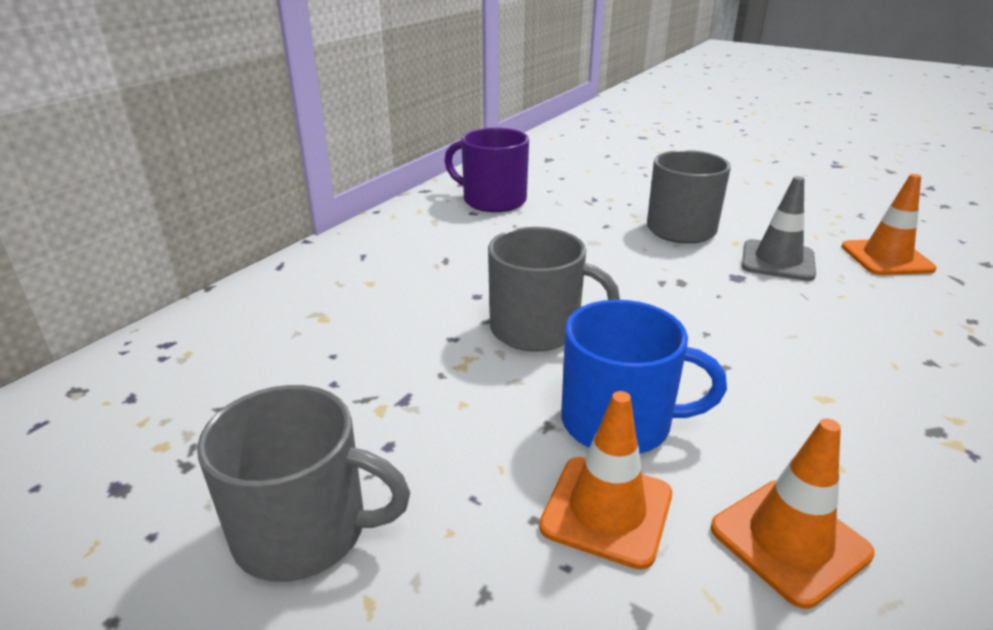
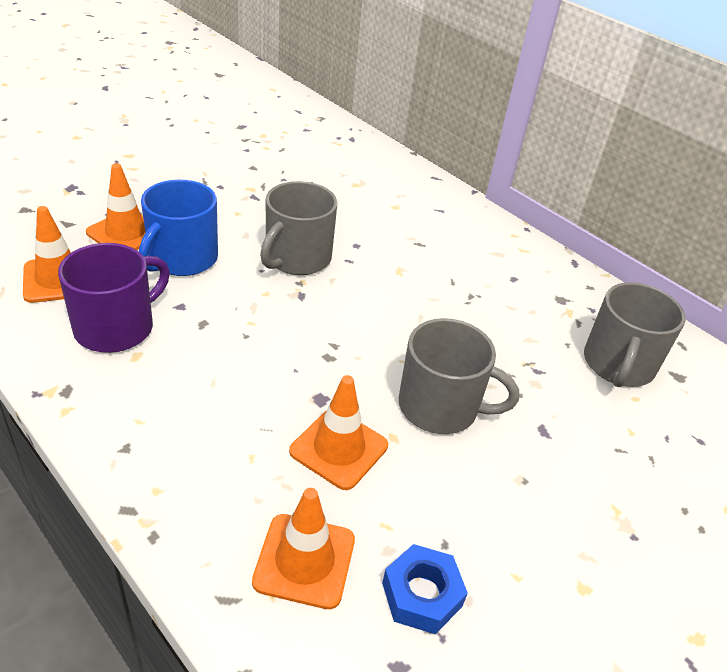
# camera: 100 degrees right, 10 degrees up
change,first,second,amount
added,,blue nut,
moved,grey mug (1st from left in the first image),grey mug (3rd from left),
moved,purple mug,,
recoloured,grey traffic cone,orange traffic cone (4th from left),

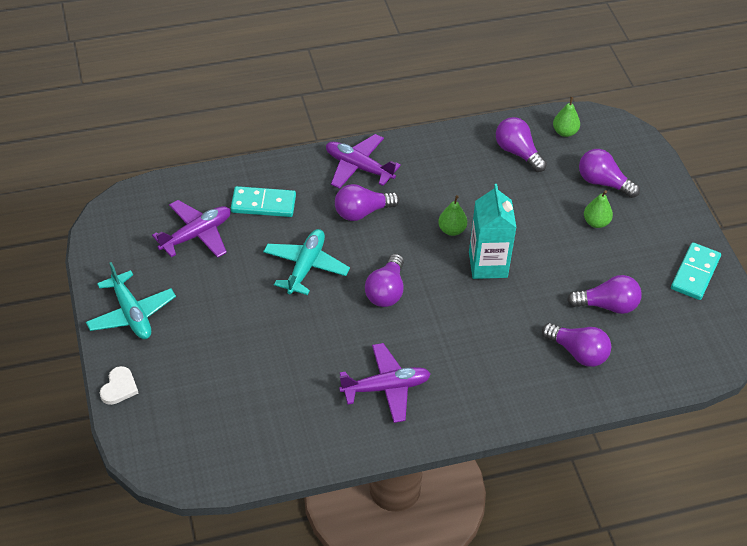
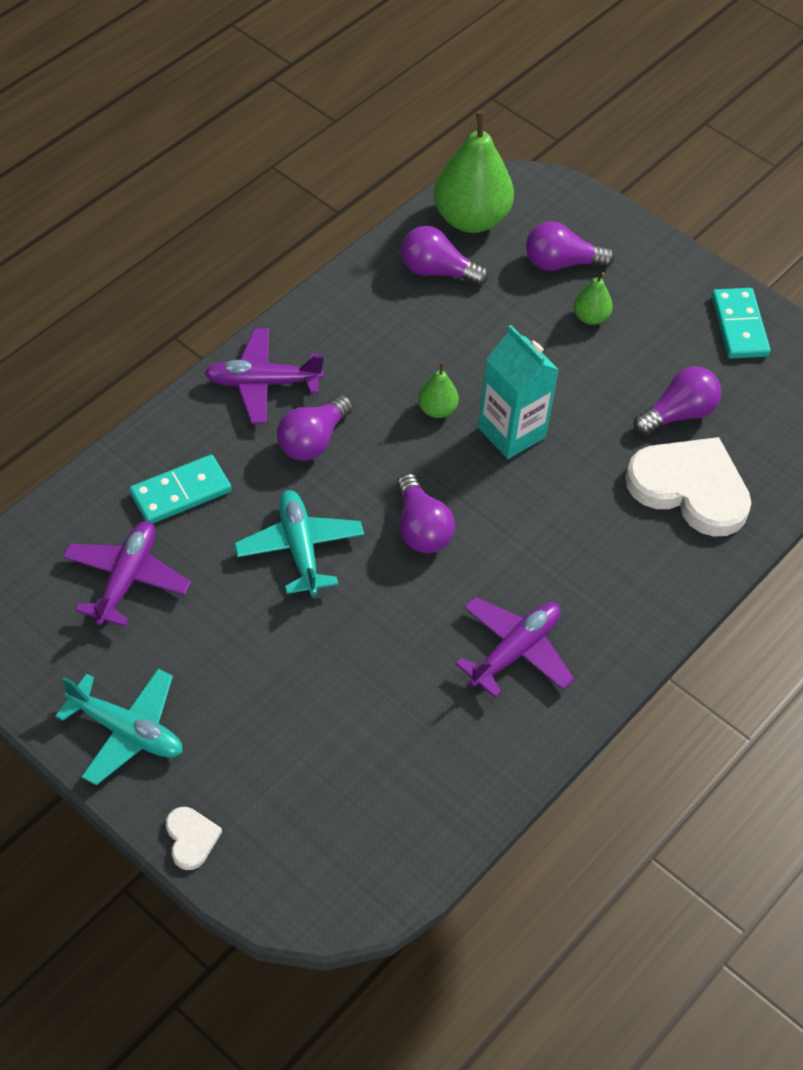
# camera: 35 degrees left, 5 degrees up
change,first,second,amount
replaced,purple light bulb (4th from left),white heart (2nd from left),
resized,green pear (2nd from left),,x2.11

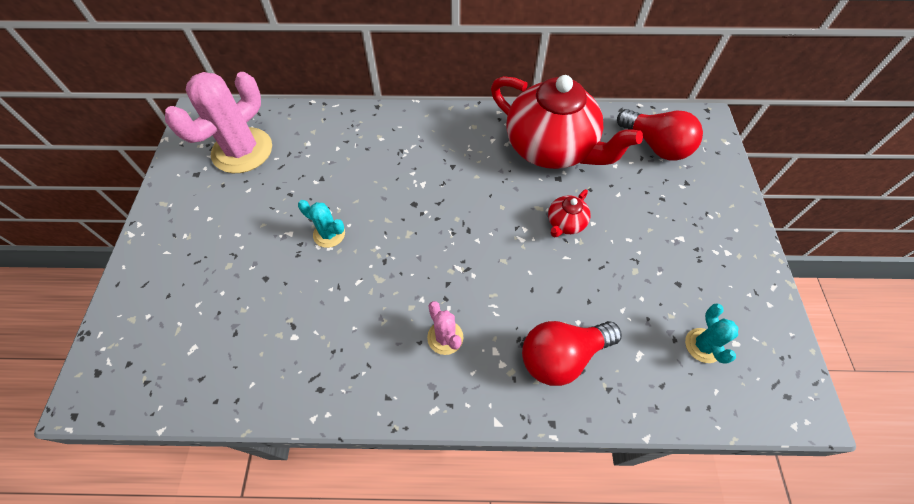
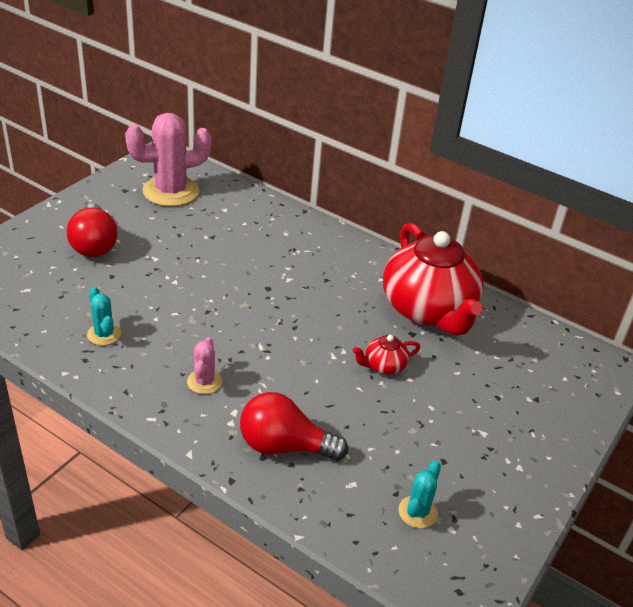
# camera: 30 degrees right, 20 degrees down
change,first,second,amount
moved,turquoise cactus (1st from left),,
moved,red light bulb (2nd from left in the first image),red light bulb (1st from left),

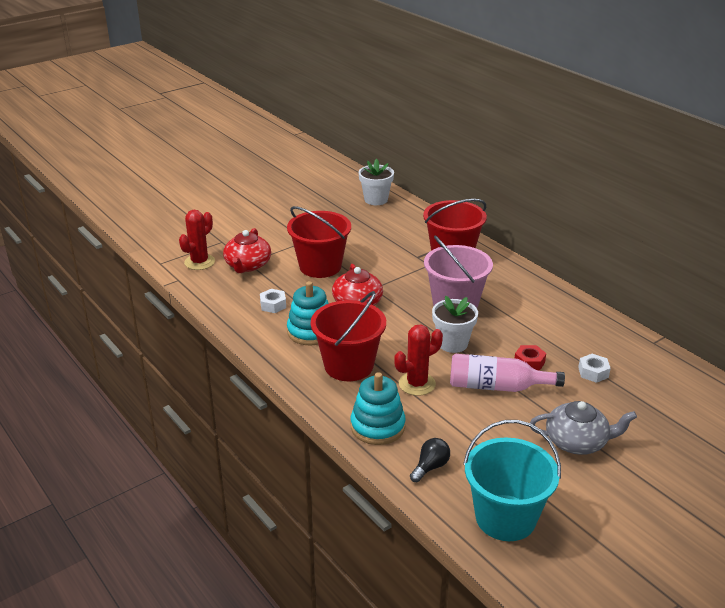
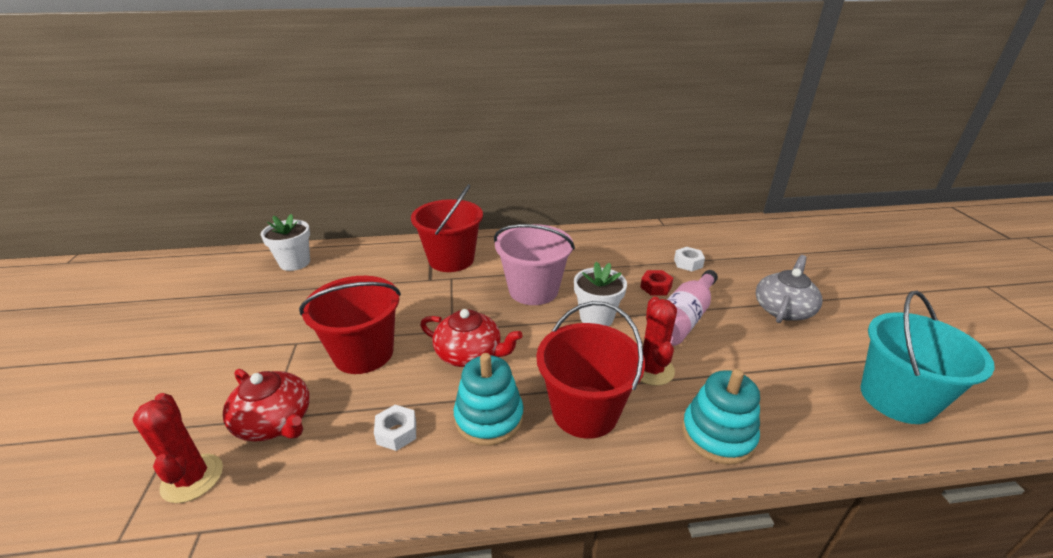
# camera: 60 degrees left, 0 degrees up
change,first,second,amount
removed,black light bulb,,

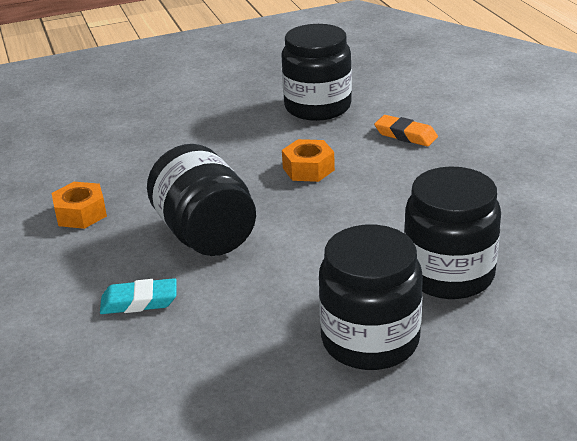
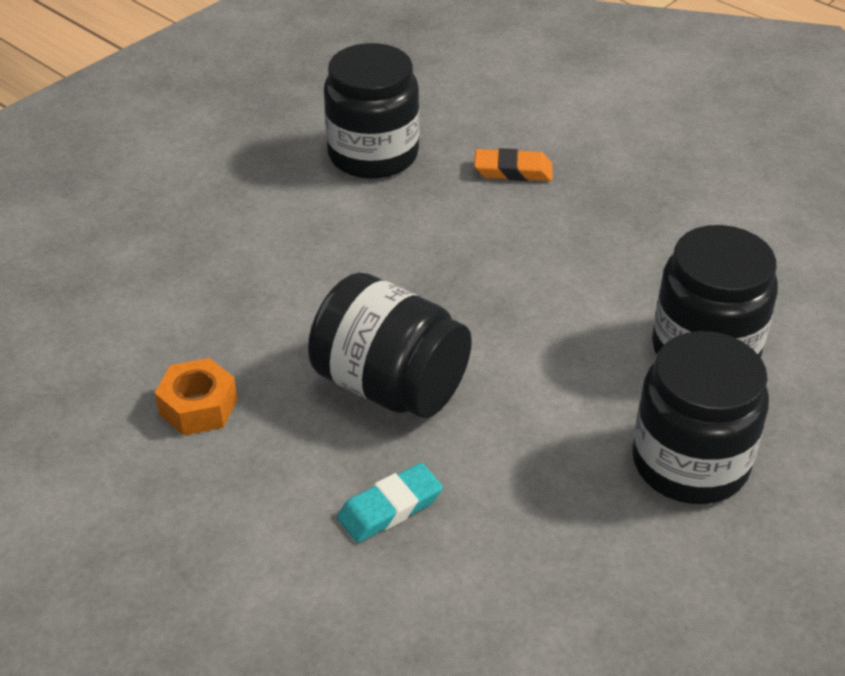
# camera: 30 degrees left, 10 degrees up
change,first,second,amount
removed,orange nut (2nd from left),,

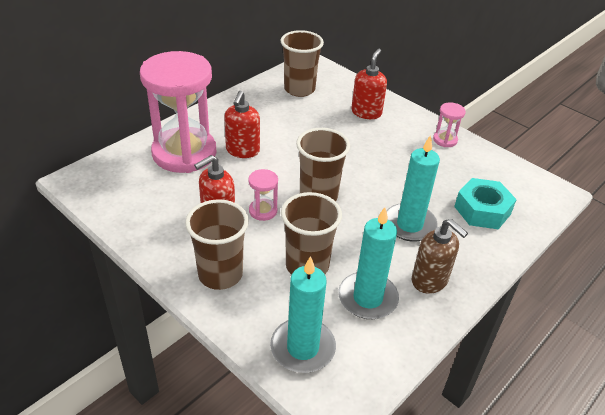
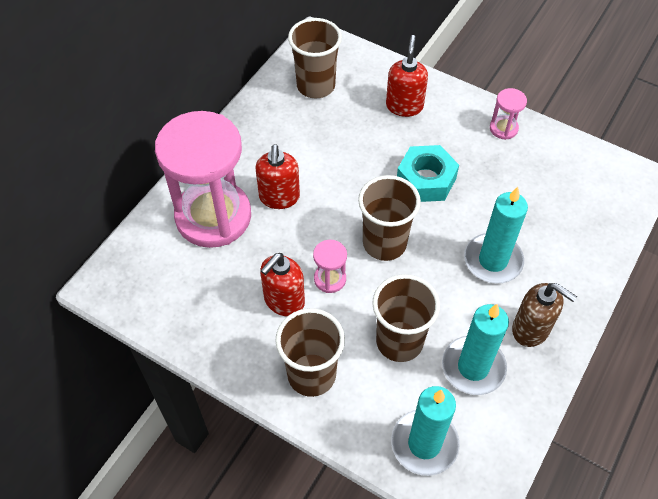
# camera: 10 degrees left, 15 degrees up
change,first,second,amount
moved,turquoise nut,,

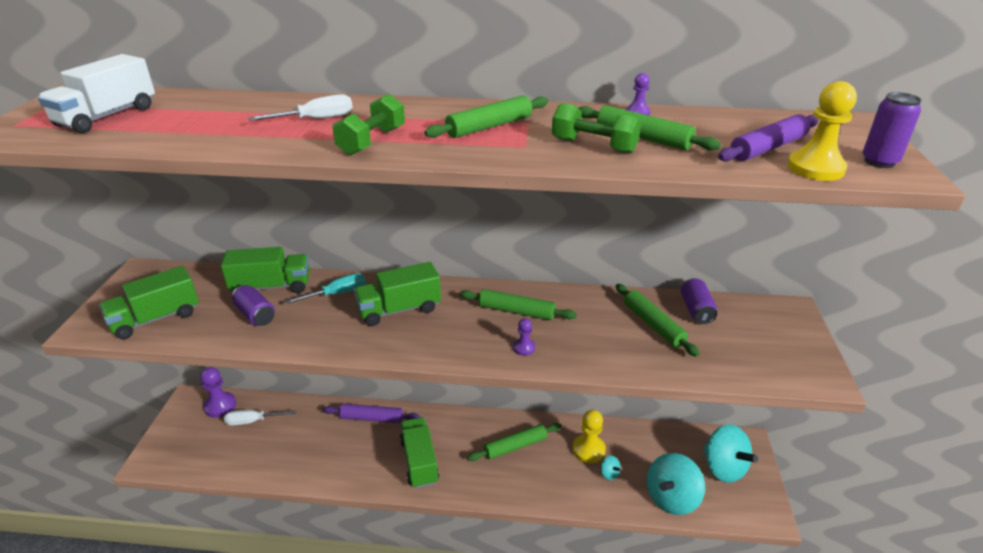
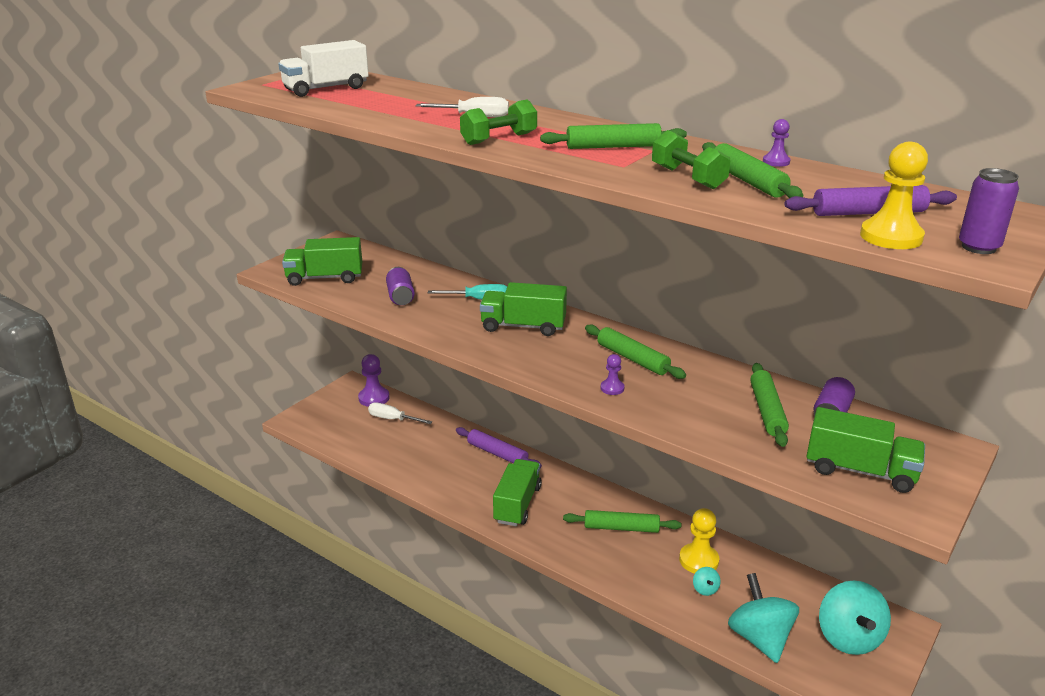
# camera: 30 degrees right, 5 degrees down
change,first,second,amount
moved,green truck (2nd from left in the first image),green truck (4th from left),
turned,turquoise spinning top (2nd from left),,90 degrees clockwise

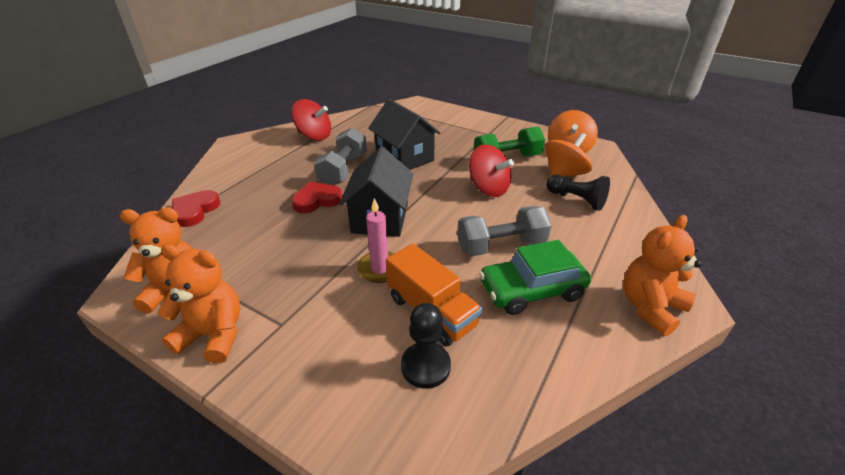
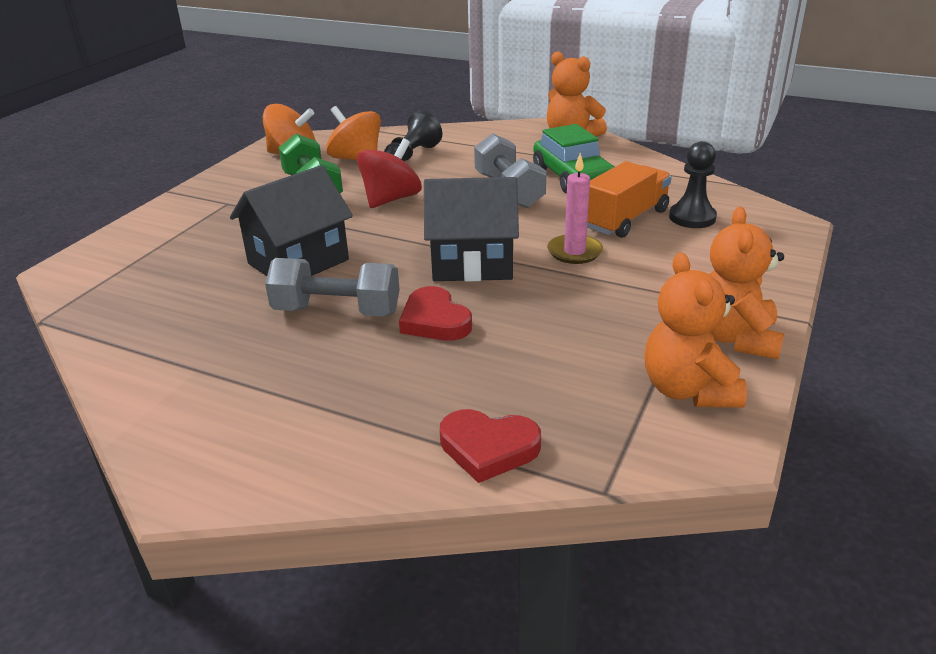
# camera: 95 degrees left, 5 degrees down
change,first,second,amount
removed,red spinning top (1st from left),,

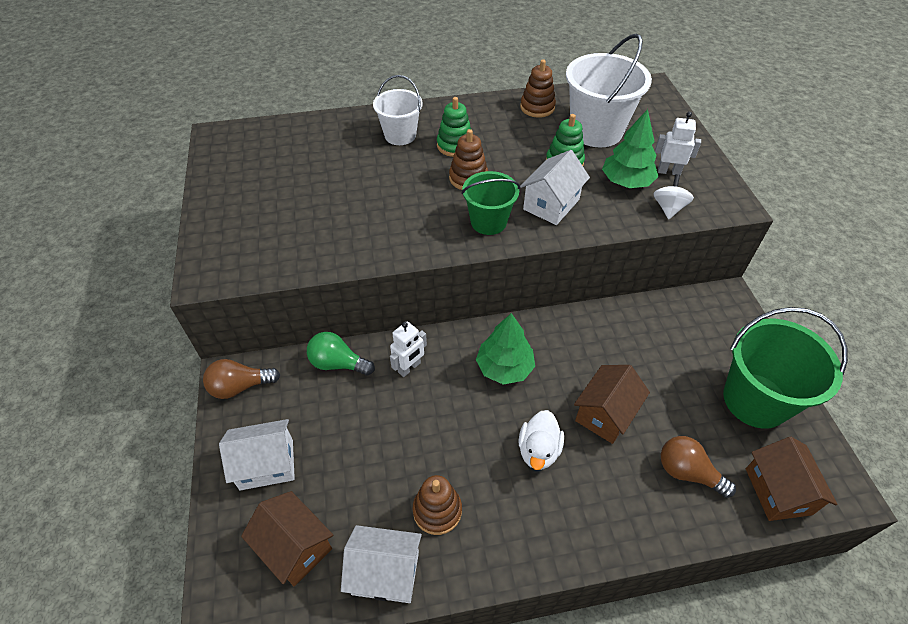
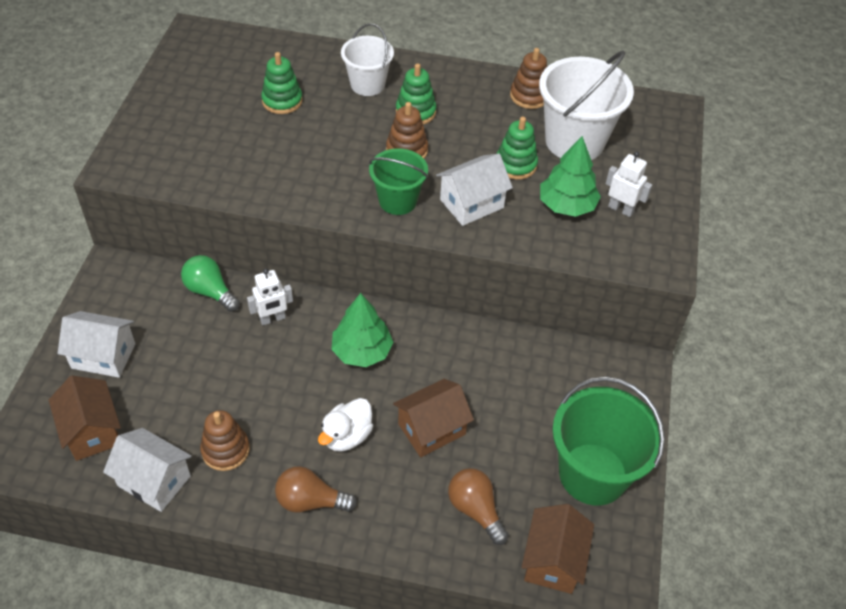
# camera: 20 degrees right, 0 degrees up
change,first,second,amount
removed,white spinning top,,
added,,green stacking toy (1st from left),
moved,brown light bulb (1st from left),,

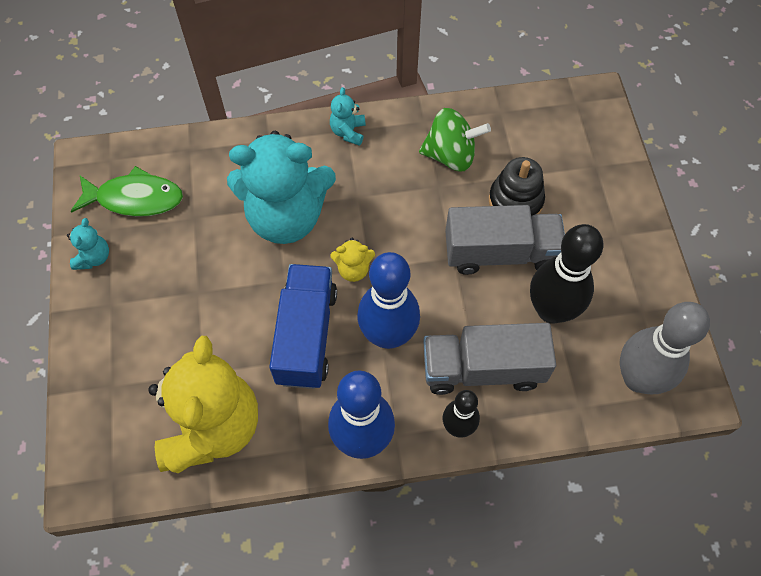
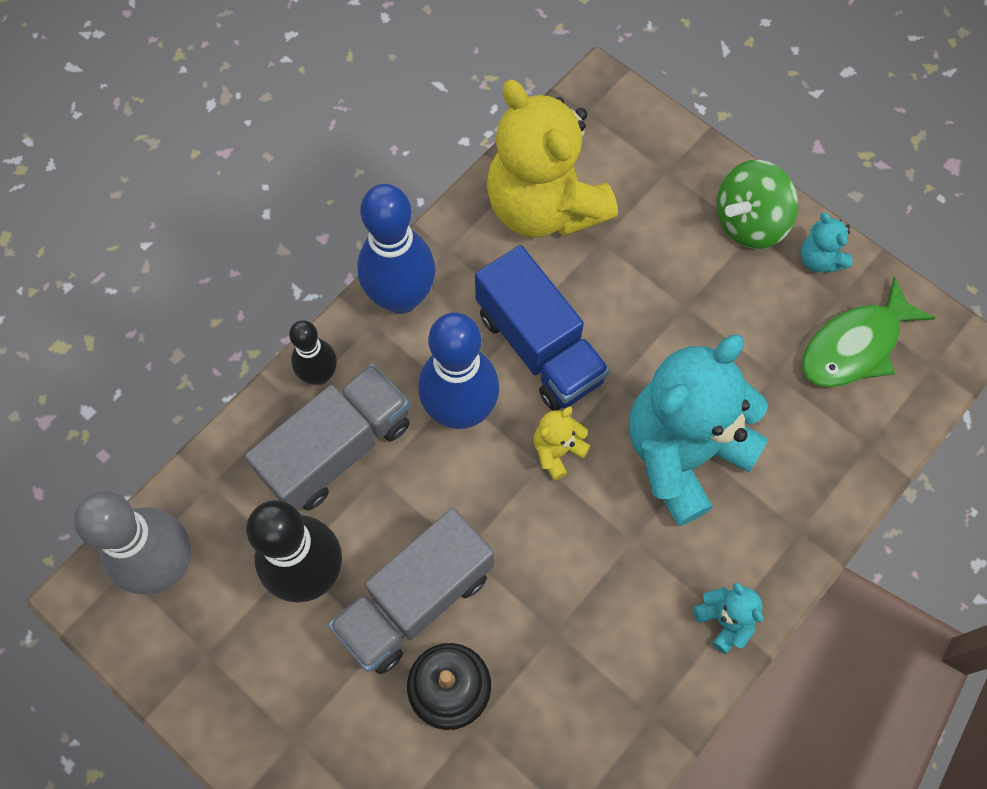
# camera: 140 degrees right, 5 degrees up
change,first,second,amount
moved,green spinning top,,

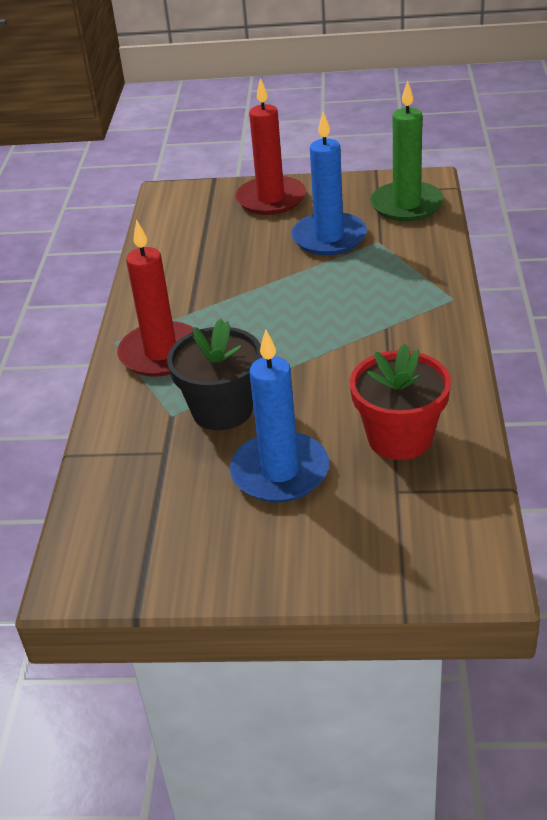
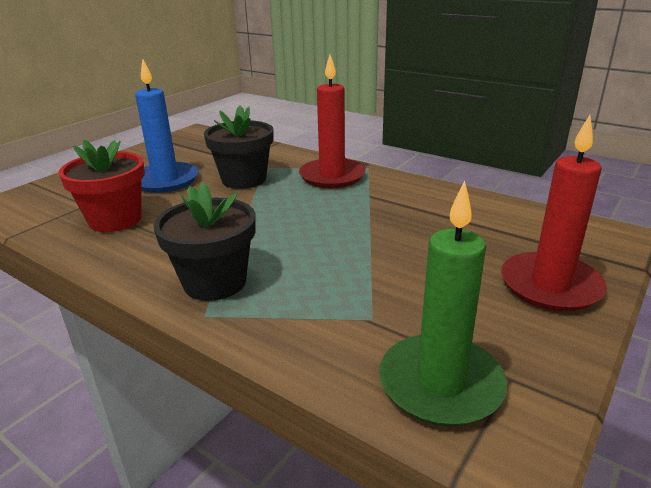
# camera: 120 degrees right, 10 degrees down
change,first,second,amount
removed,blue candle (2nd from left),,
added,,black flower pot (1st from left),

